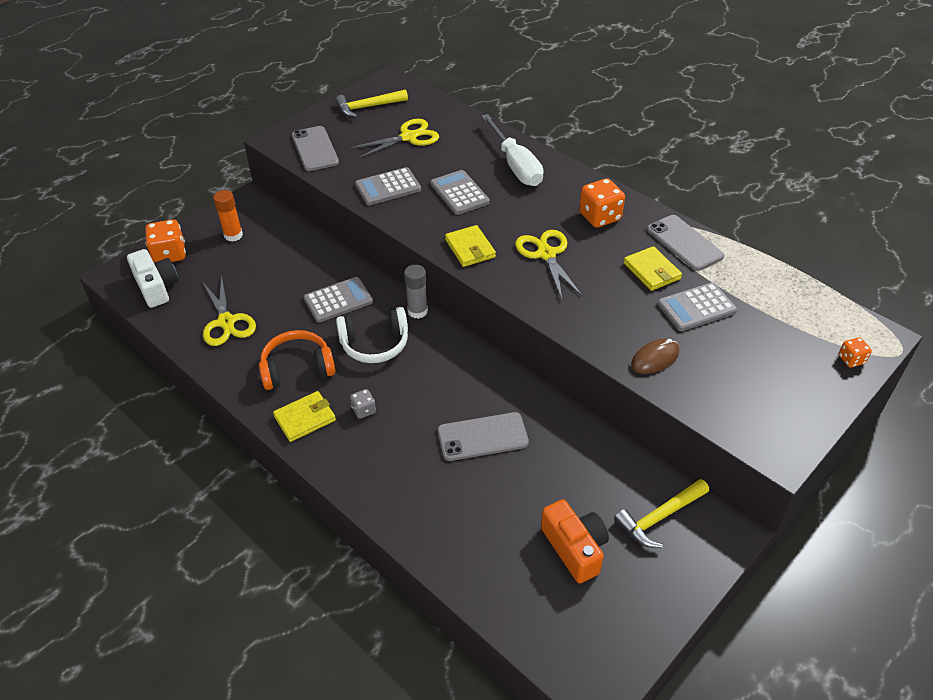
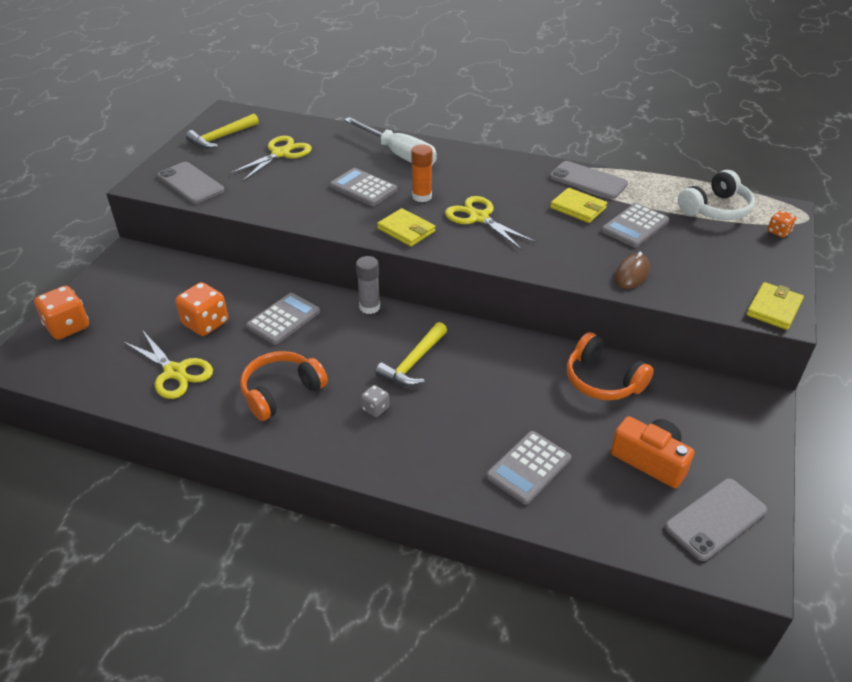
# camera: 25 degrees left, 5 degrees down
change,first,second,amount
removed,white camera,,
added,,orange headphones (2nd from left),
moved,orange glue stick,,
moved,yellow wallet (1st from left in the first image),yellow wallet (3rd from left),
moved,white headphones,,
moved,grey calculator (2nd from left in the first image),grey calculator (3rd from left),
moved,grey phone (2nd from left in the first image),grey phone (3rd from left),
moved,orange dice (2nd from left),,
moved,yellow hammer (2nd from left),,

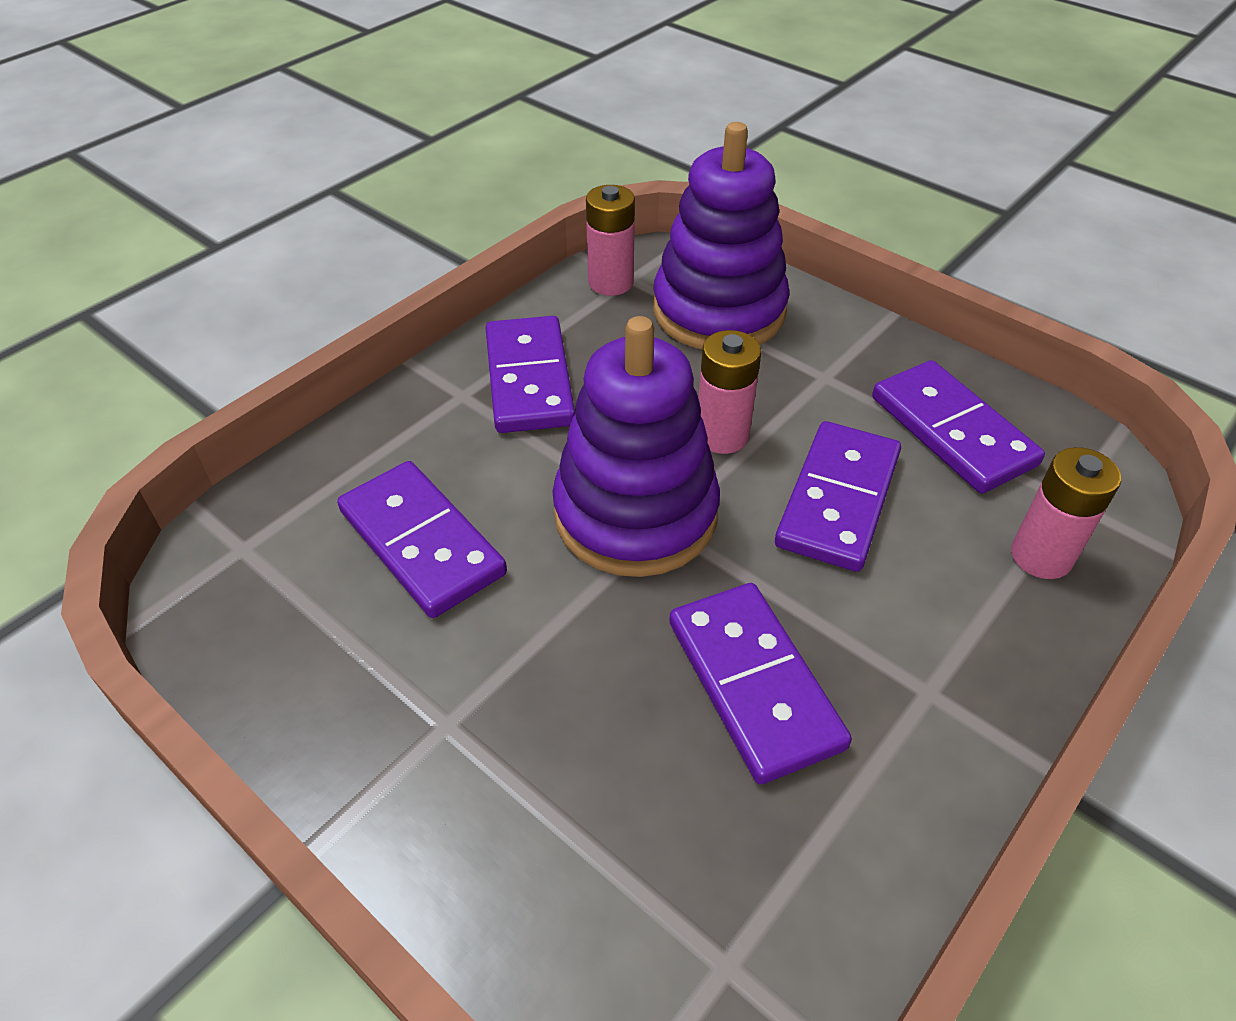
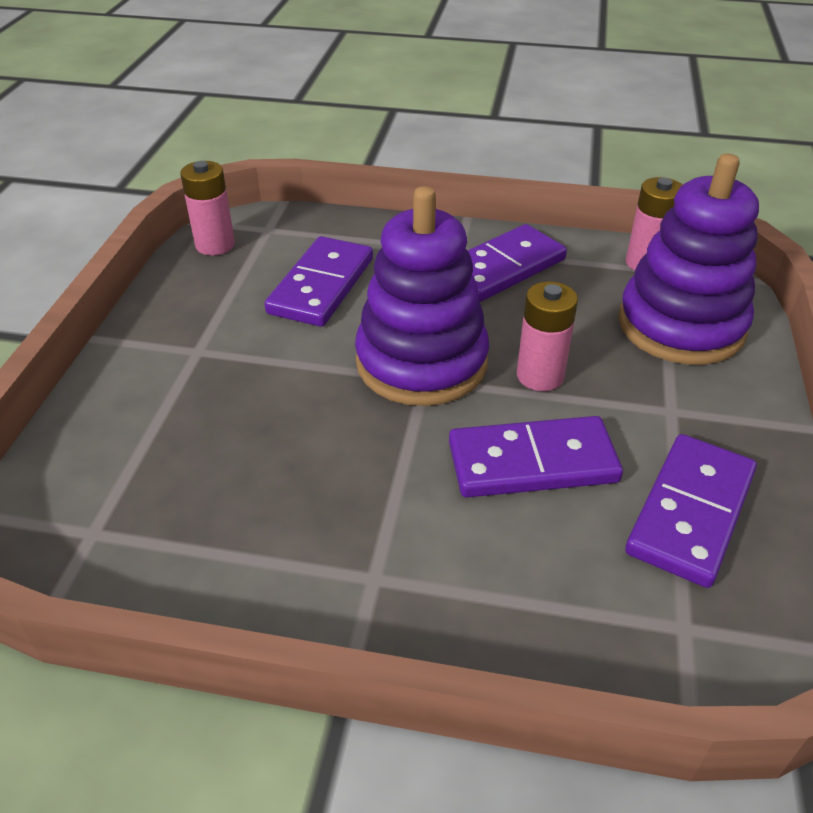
# camera: 60 degrees right, 5 degrees down
change,first,second,amount
removed,purple domino (3rd from left),,
moved,pink battery (3rd from left in the first image),pink battery (1st from left),

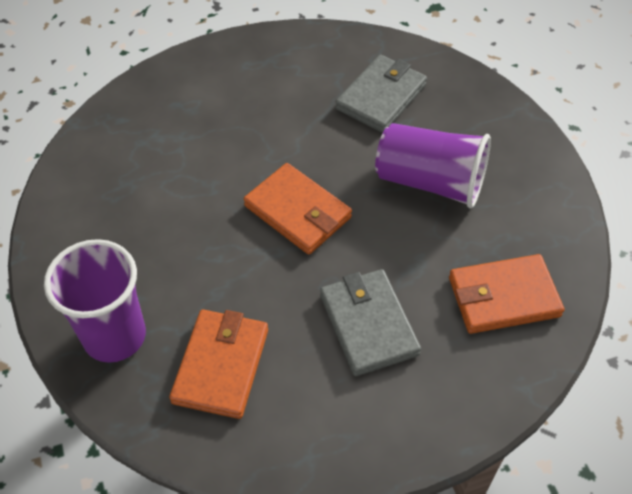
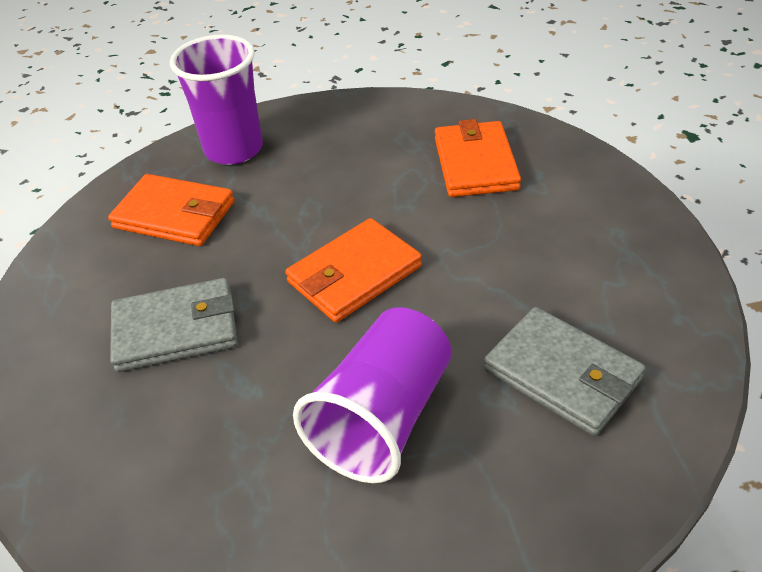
# camera: 100 degrees right, 10 degrees down
change,first,second,amount
moved,orange wallet (3rd from left),,

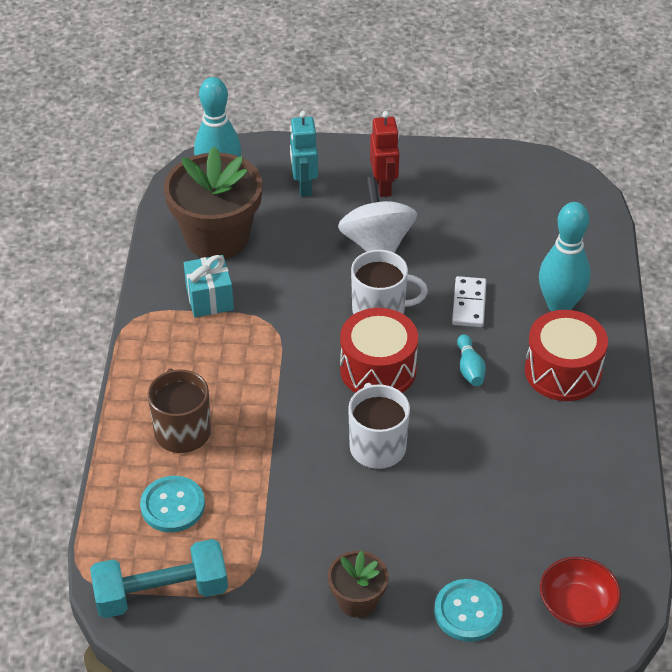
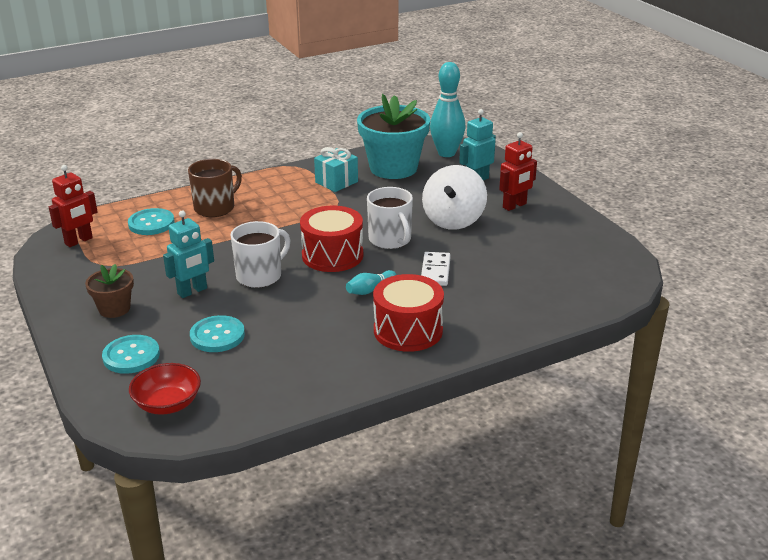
# camera: 60 degrees right, 15 degrees down
change,first,second,amount
removed,turquoise bowling pin (3rd from left),,
added,,turquoise robot (1st from left),
added,,turquoise button (3rd from left),
replaced,turquoise dumbbell,red robot (1st from left),
recoloured,brown flower pot (1st from left),turquoise flower pot,
turned,white spinning top,,150 degrees clockwise
turned,white domino,,60 degrees counterclockwise

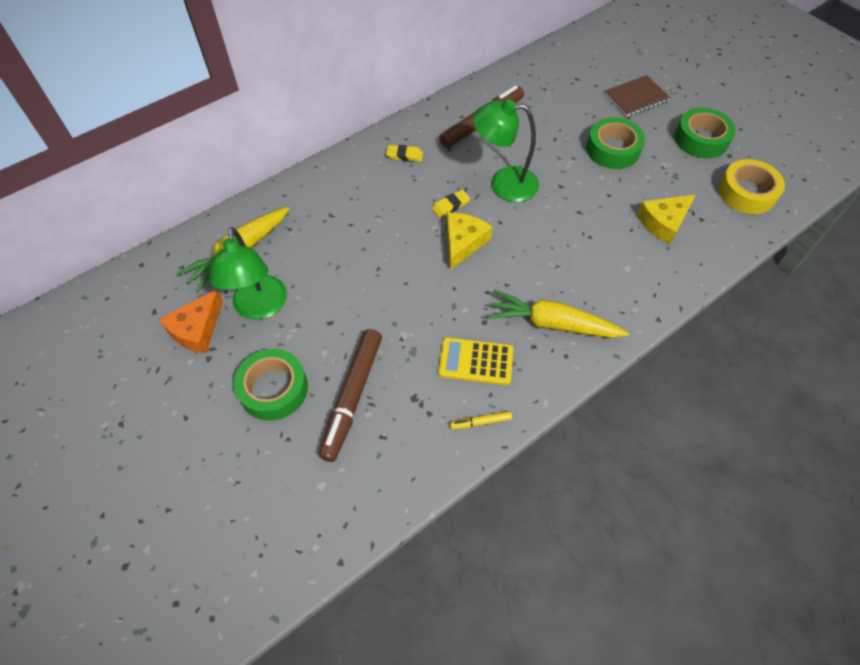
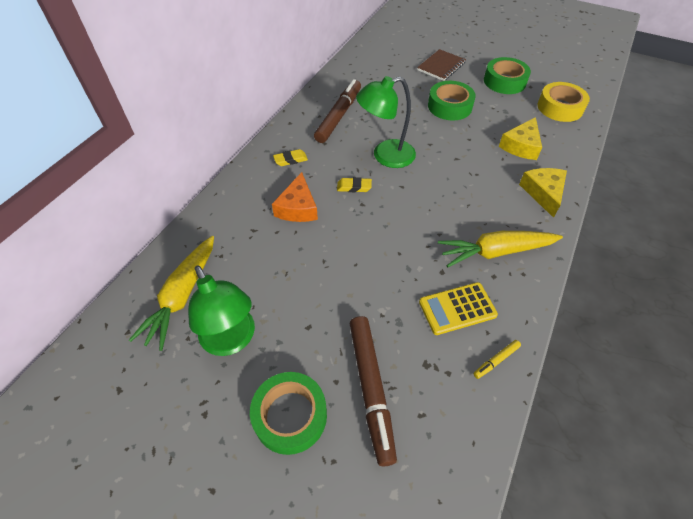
# camera: 25 degrees left, 5 degrees down
change,first,second,amount
moved,orange cheese,,
moved,yellow cheese (1st from left in the first image),yellow cheese (2nd from left),
turned,yellow eraser (2nd from left),,60 degrees clockwise

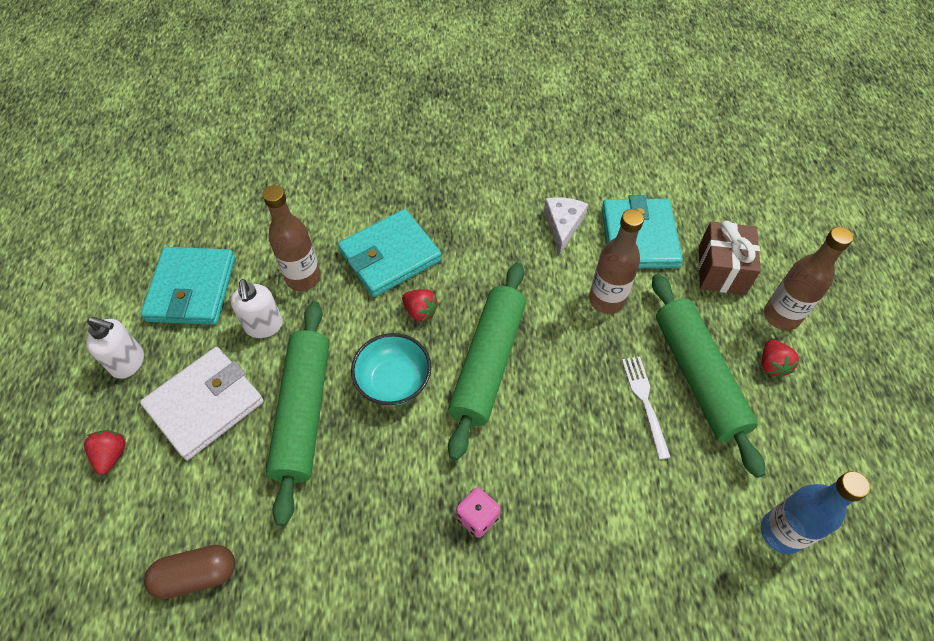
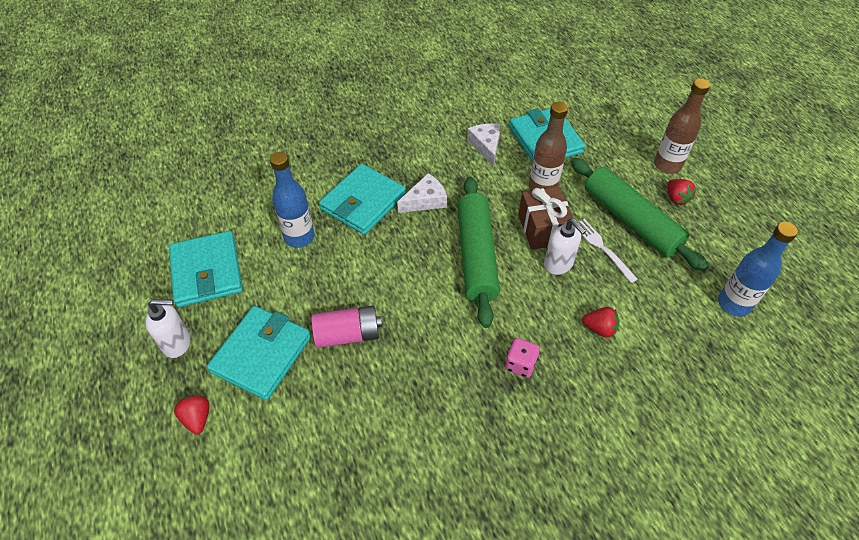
# camera: 20 degrees left, 5 degrees down
change,first,second,amount
removed,brown capsule,,
removed,turquoise bowl,,
added,,white cheese (1st from left),
moved,white soap dispenser (2nd from left),,
moved,red strawberry (2nd from left),,
moved,brown gift,,
replaced,green rolling pin (1st from left),pink battery,
recoloured,white wallet,turquoise wallet (2nd from left),
recoloured,brown bottle (1st from left),blue bottle (1st from left),

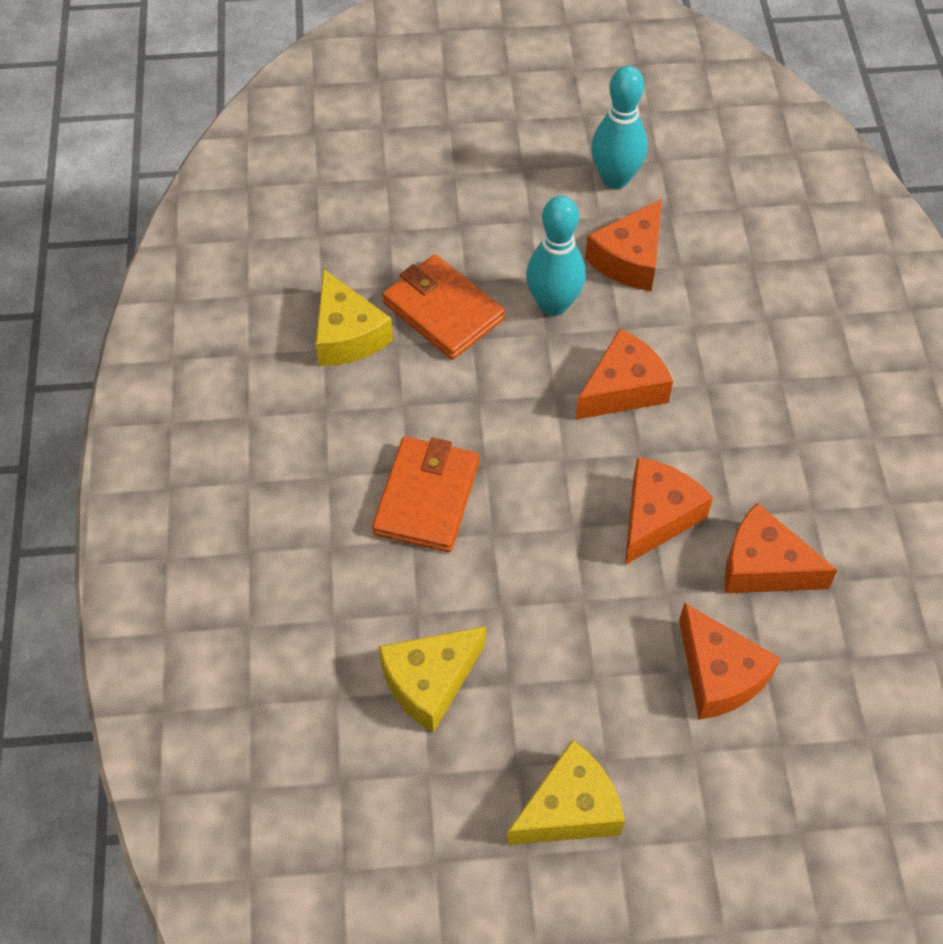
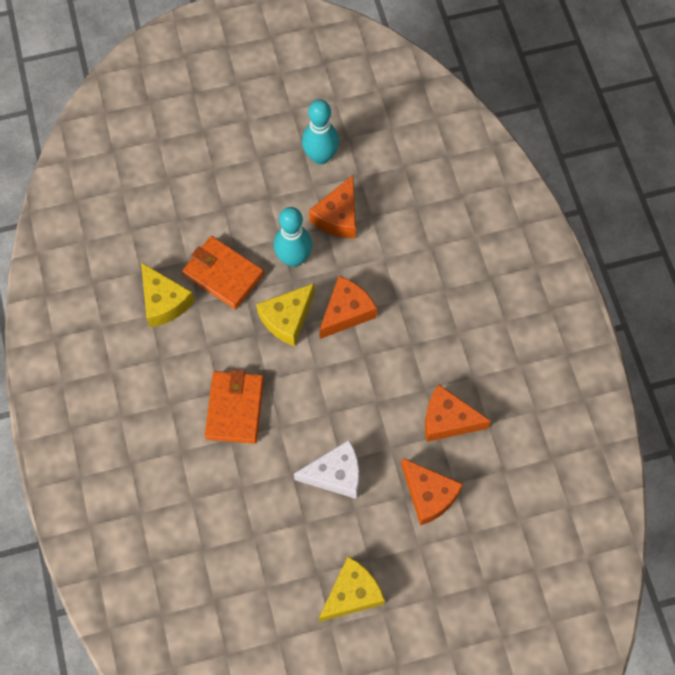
# camera: 10 degrees left, 10 degrees up
change,first,second,amount
removed,orange cheese (3rd from left),,
added,,white cheese,
moved,yellow cheese (2nd from left),,

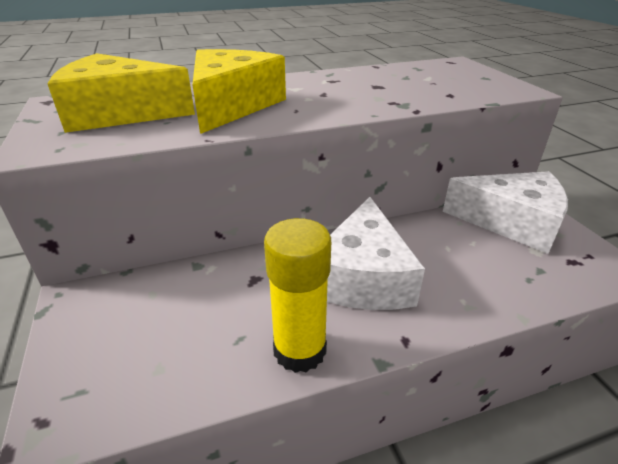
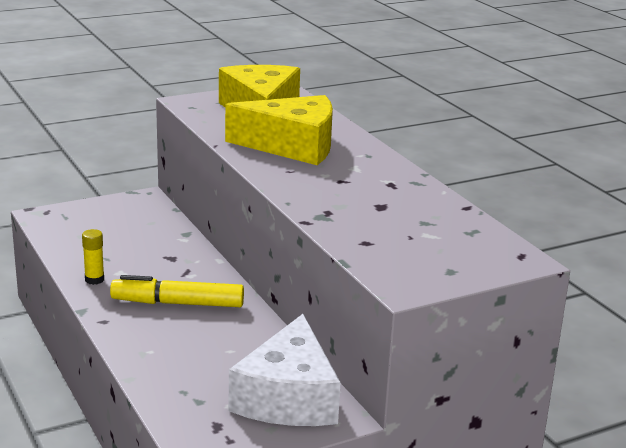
# camera: 80 degrees right, 10 degrees down
change,first,second,amount
replaced,white cheese (1st from left),yellow marker,
resized,yellow glue stick,,x0.49

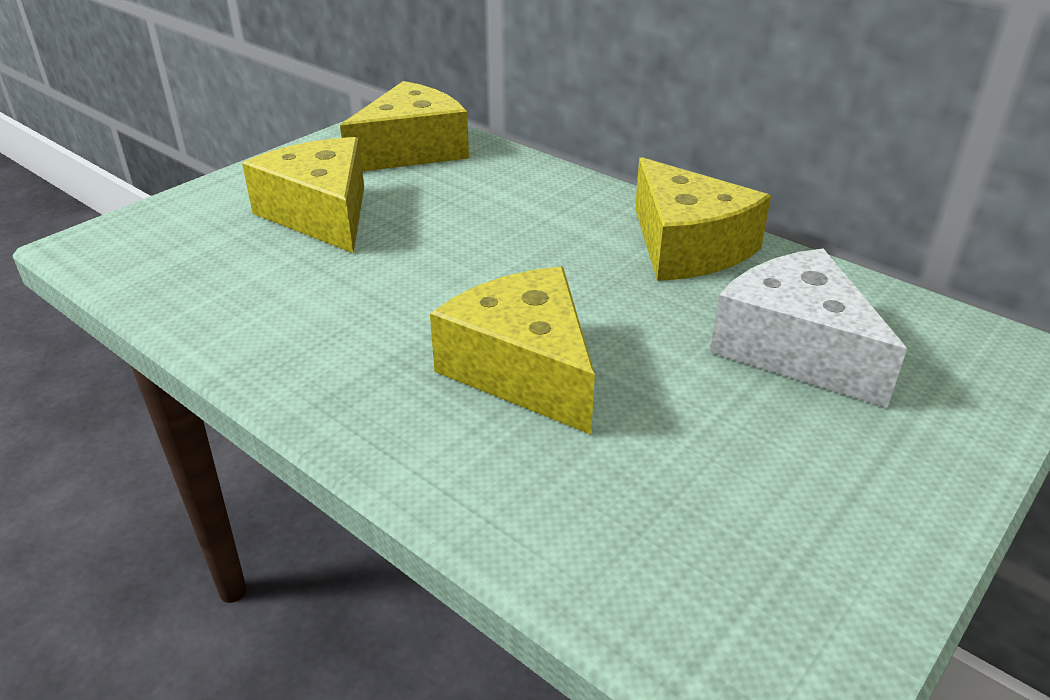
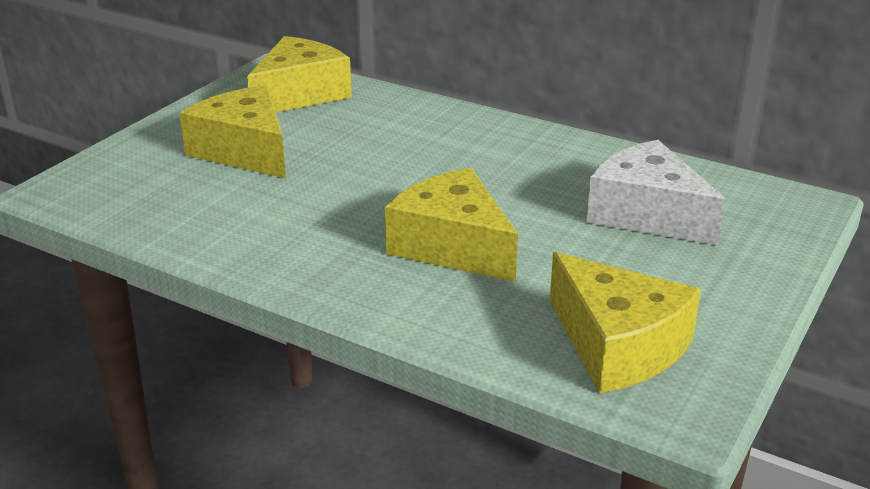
# camera: 10 degrees left, 5 degrees down
change,first,second,amount
moved,yellow cheese (4th from left),,

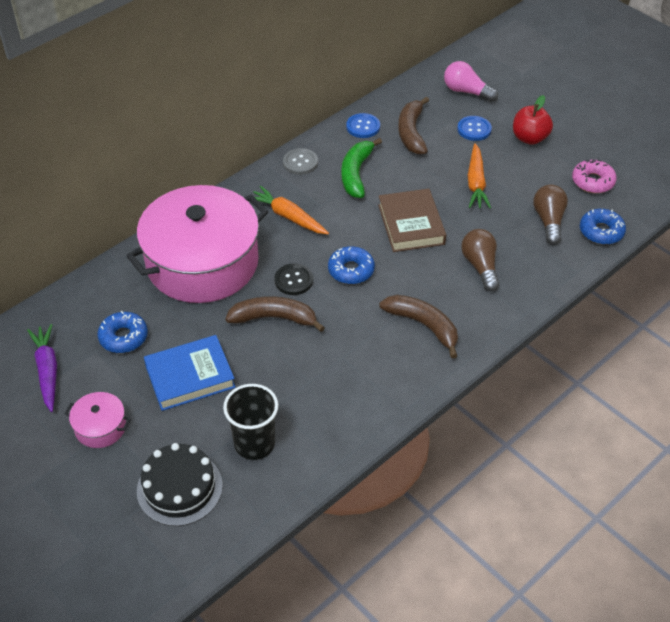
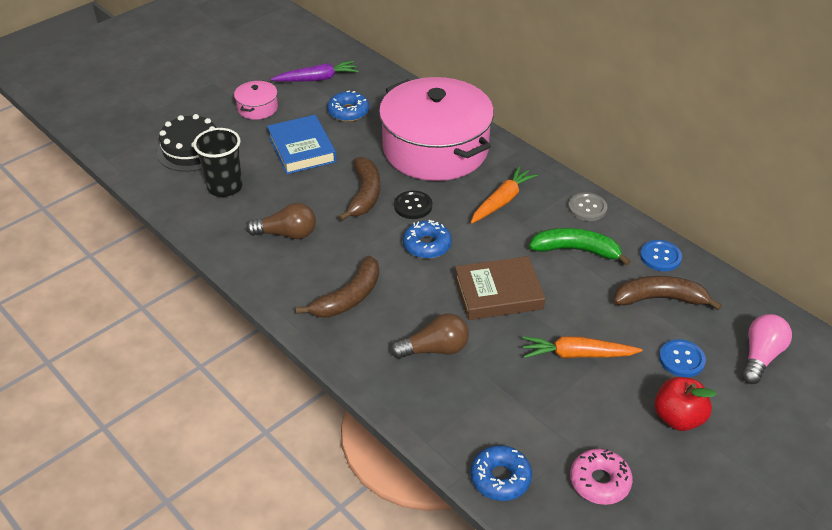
# camera: 90 degrees right, 5 degrees down
change,first,second,amount
moved,brown light bulb (2nd from left in the first image),brown light bulb (1st from left),

